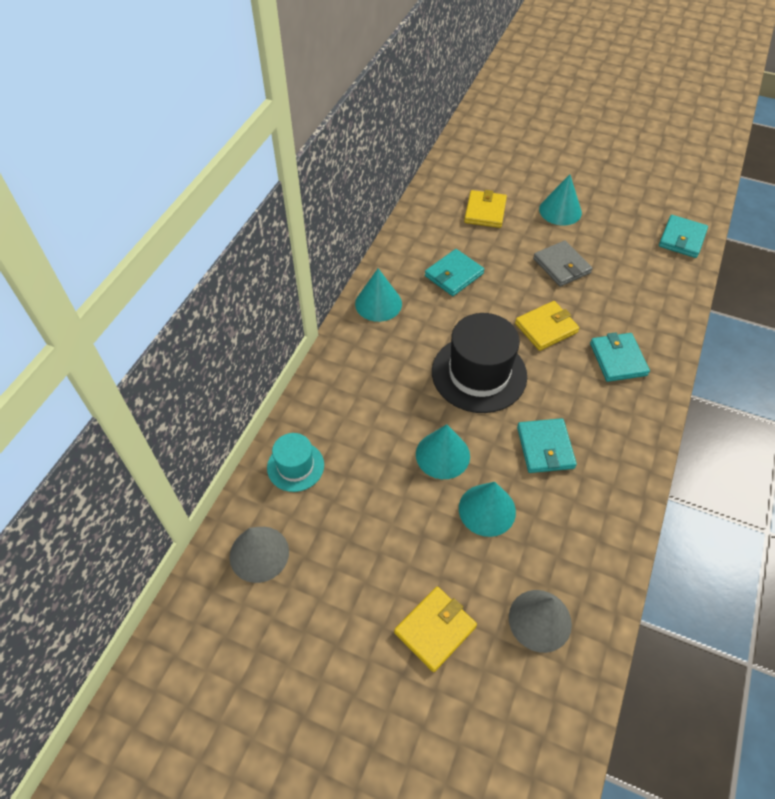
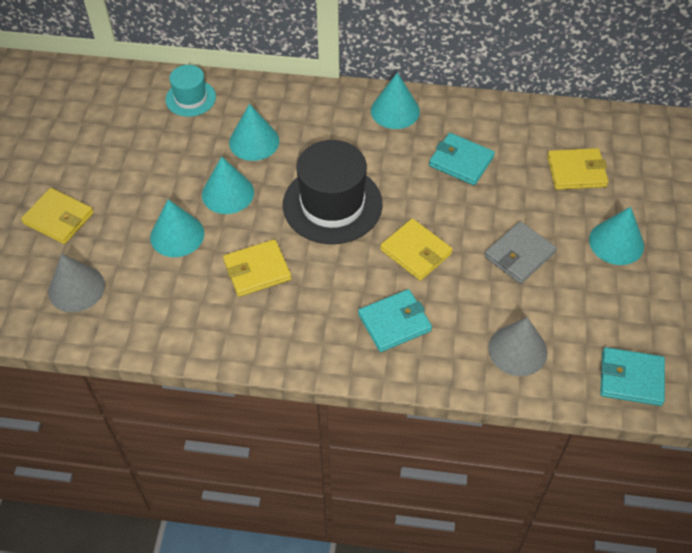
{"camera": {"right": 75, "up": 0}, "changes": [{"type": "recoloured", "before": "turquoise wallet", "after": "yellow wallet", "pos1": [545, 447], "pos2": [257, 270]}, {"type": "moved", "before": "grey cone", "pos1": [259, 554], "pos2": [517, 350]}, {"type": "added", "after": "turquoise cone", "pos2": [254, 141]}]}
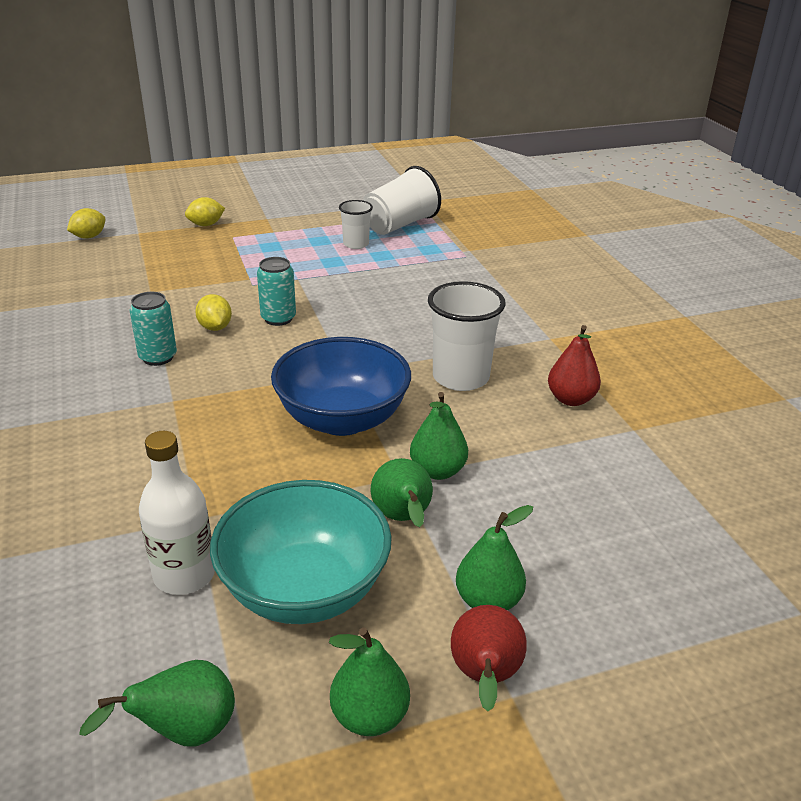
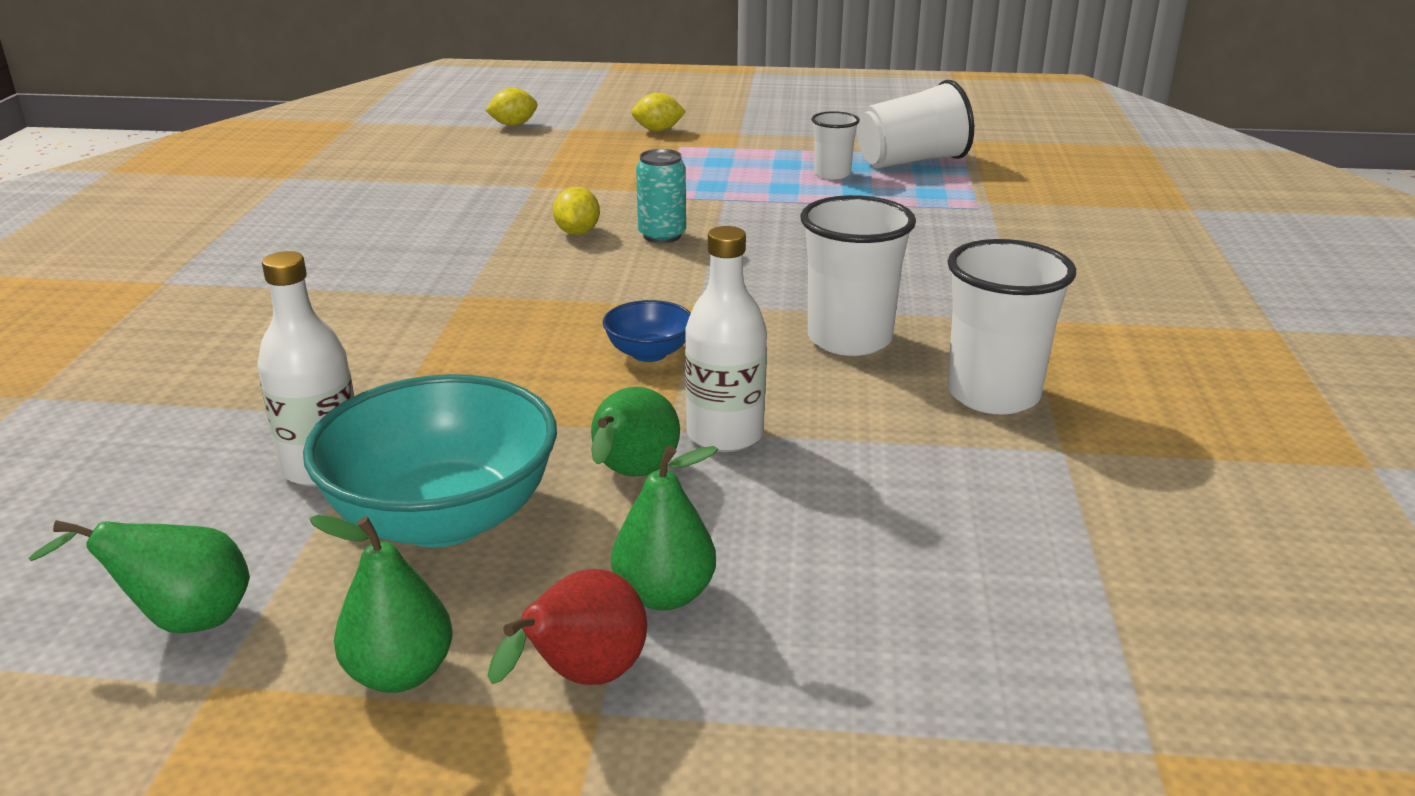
{"camera": {"right": 25, "up": -5}, "changes": [{"type": "removed", "before": "turquoise can", "pos1": [158, 357]}, {"type": "replaced", "before": "red pear", "after": "white cup", "pos1": [571, 399], "pos2": [993, 394]}, {"type": "resized", "before": "blue bowl", "pos1": [342, 419], "pos2": [649, 353], "scale": 0.48}, {"type": "replaced", "before": "green pear", "after": "white bottle", "pos1": [437, 471], "pos2": [725, 434]}]}
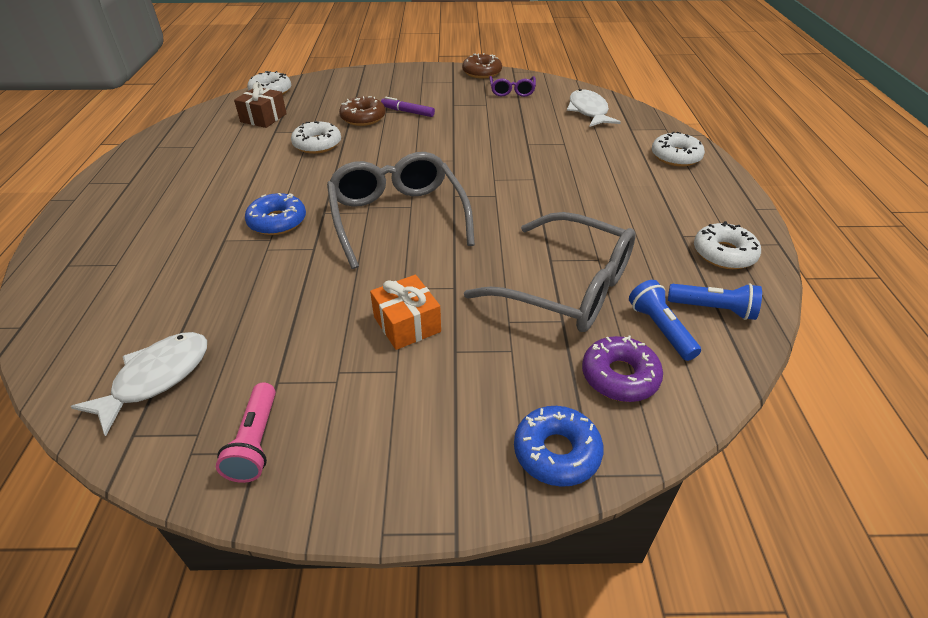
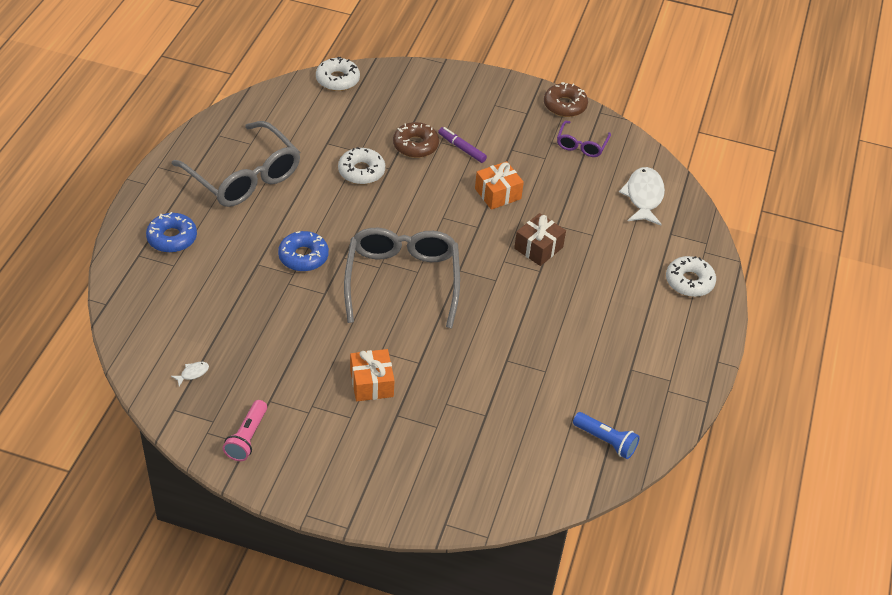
{"camera": {"right": 15, "up": 5}, "changes": [{"type": "moved", "before": "brown gift", "pos1": [263, 118], "pos2": [538, 248]}, {"type": "moved", "before": "grey glasses", "pos1": [566, 287], "pos2": [244, 176]}, {"type": "removed", "before": "white donut", "pos1": [724, 254]}, {"type": "removed", "before": "blue flashlight", "pos1": [660, 329]}, {"type": "resized", "before": "white fish", "pos1": [156, 378], "pos2": [192, 373], "scale": 0.42}, {"type": "removed", "before": "purple donut", "pos1": [619, 376]}, {"type": "moved", "before": "blue donut", "pos1": [556, 452], "pos2": [172, 238]}, {"type": "added", "after": "orange gift", "pos2": [498, 194]}]}
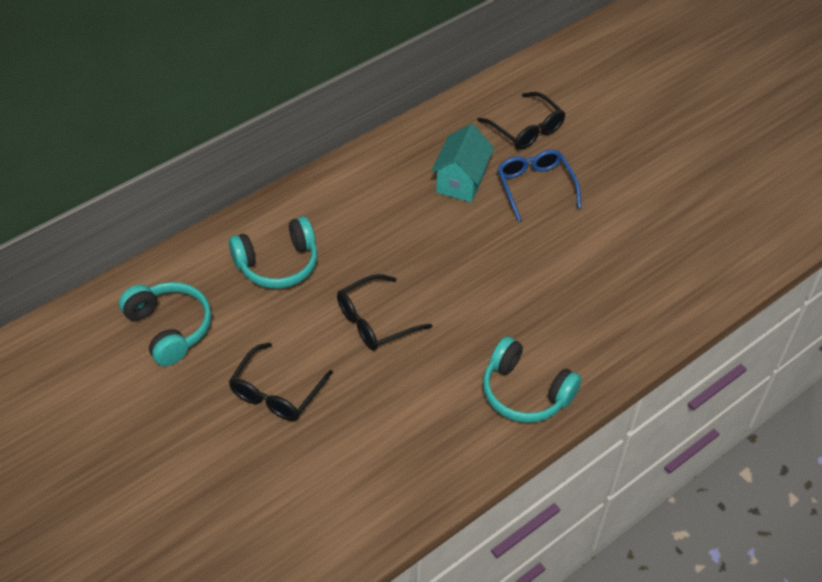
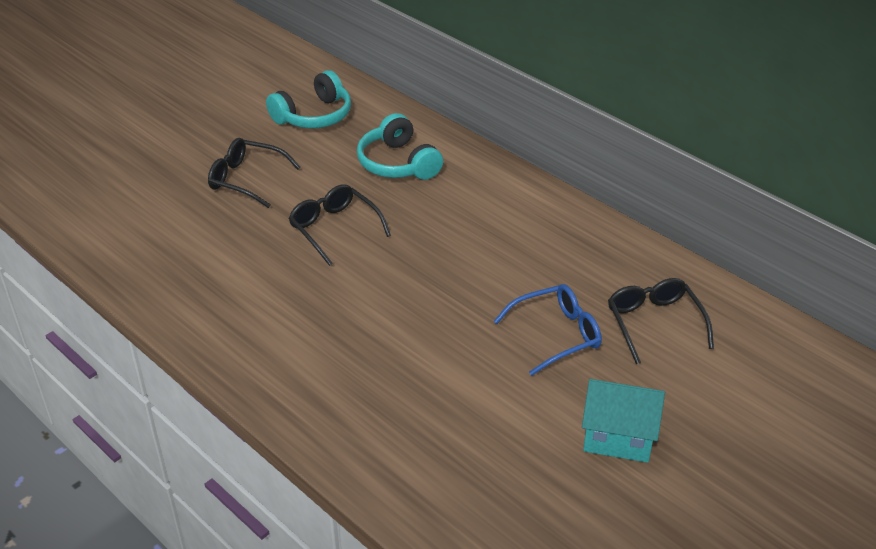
{"camera": {"right": 85, "up": -10}, "changes": [{"type": "turned", "before": "black glasses", "pos1": [526, 129], "pos2": [654, 323], "turn": 120}, {"type": "moved", "before": "turquoise house", "pos1": [461, 181], "pos2": [618, 438]}, {"type": "removed", "before": "turquoise headphones", "pos1": [525, 393]}]}
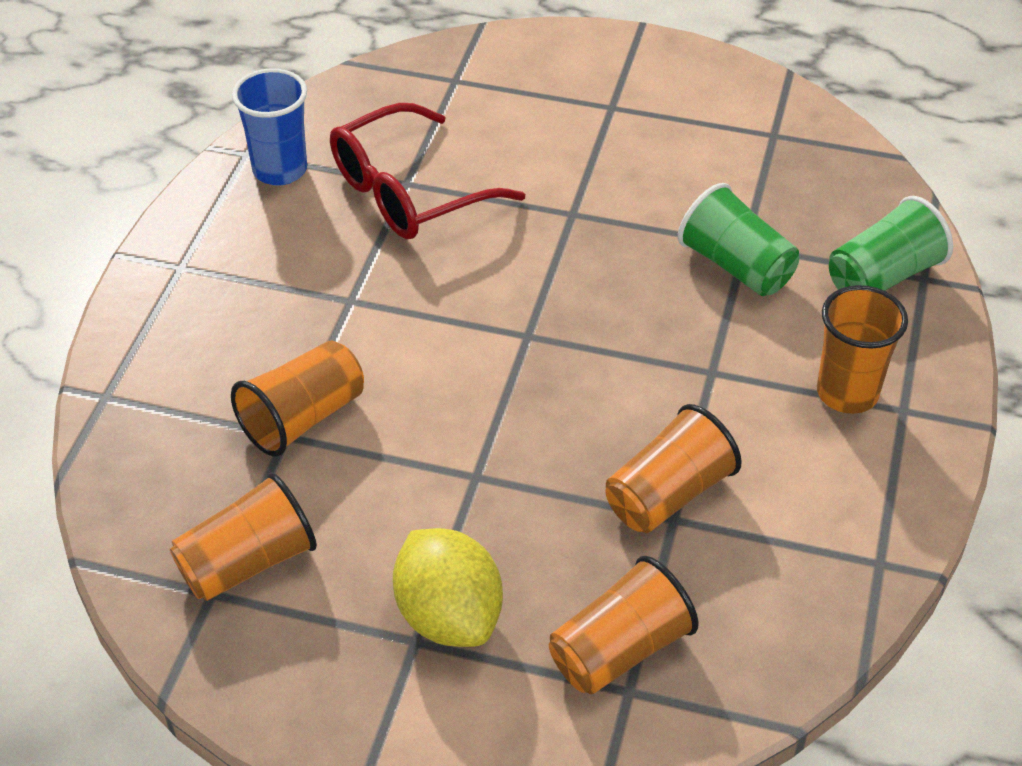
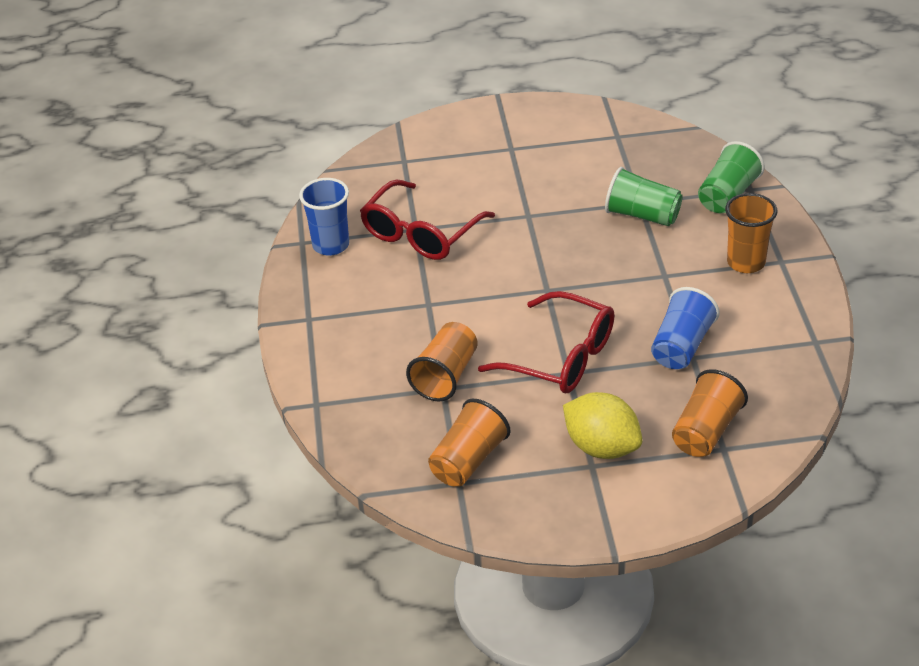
{"camera": {"right": -20, "up": -5}, "changes": [{"type": "recoloured", "before": "orange cup", "after": "blue cup", "pos1": [668, 494], "pos2": [682, 346]}, {"type": "added", "after": "red glasses", "pos2": [560, 357]}]}
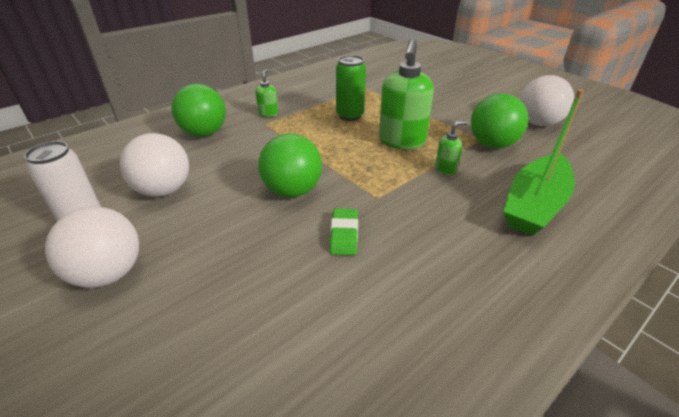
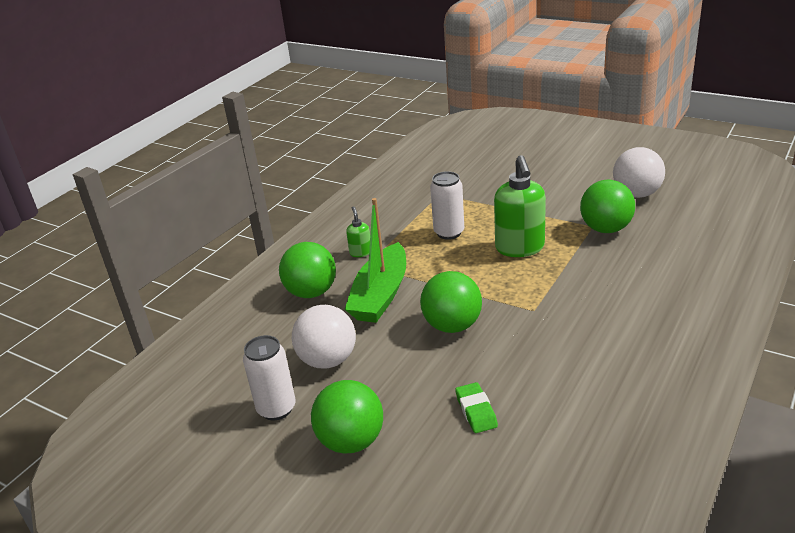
{"camera": {"right": -15, "up": -5}, "changes": [{"type": "recoloured", "before": "green can", "after": "white can", "pos1": [350, 115], "pos2": [449, 233]}, {"type": "moved", "before": "green boat", "pos1": [535, 205], "pos2": [381, 295]}, {"type": "removed", "before": "green soap dispenser", "pos1": [446, 169]}, {"type": "recoloured", "before": "white ball", "after": "green ball", "pos1": [108, 274], "pos2": [351, 441]}, {"type": "moved", "before": "green eraser", "pos1": [344, 235], "pos2": [476, 411]}]}
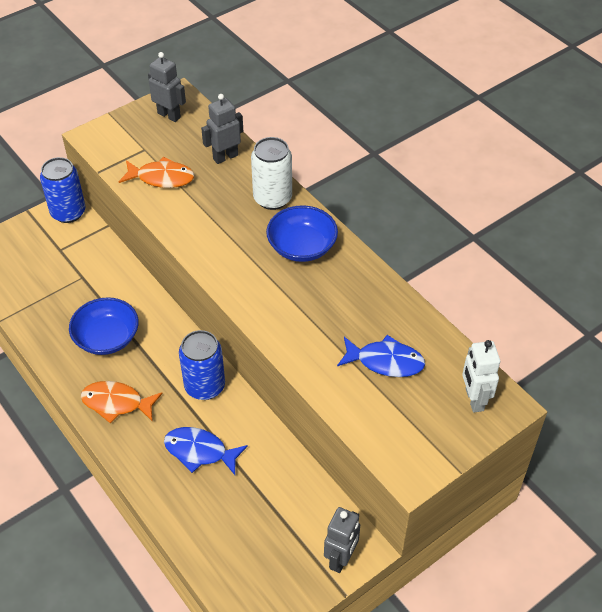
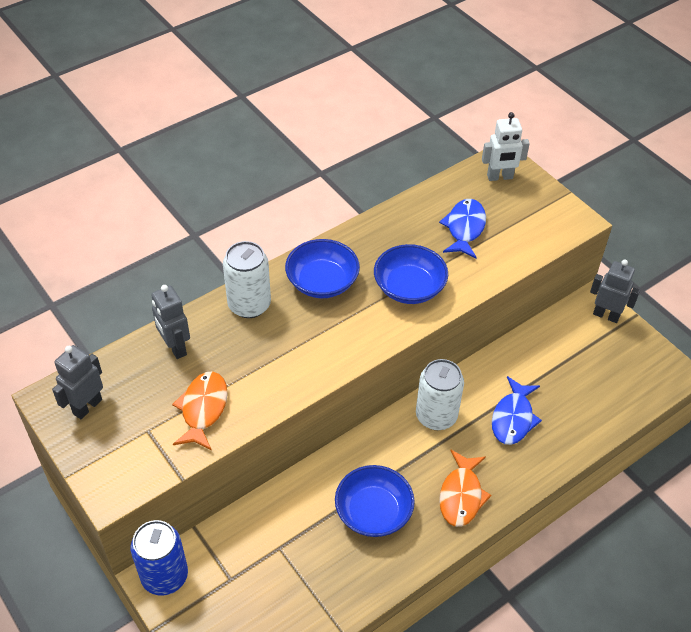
{"camera": {"right": -90, "up": 0}, "changes": [{"type": "recoloured", "before": "blue can", "after": "white can", "pos1": [205, 386], "pos2": [436, 416]}, {"type": "added", "after": "blue bowl", "pos2": [409, 287]}]}
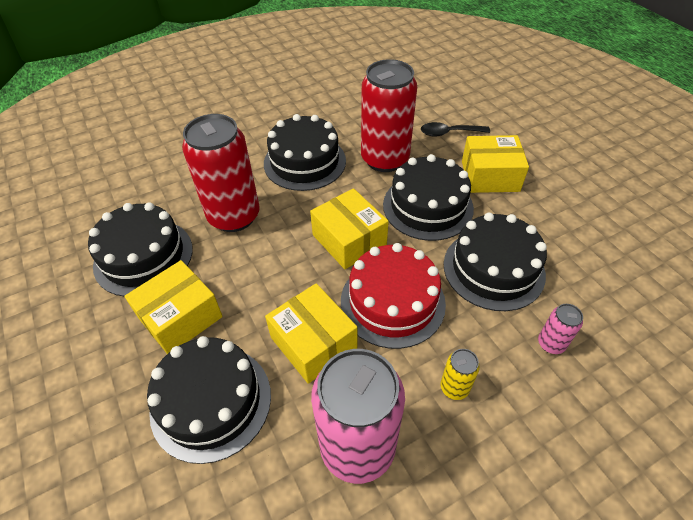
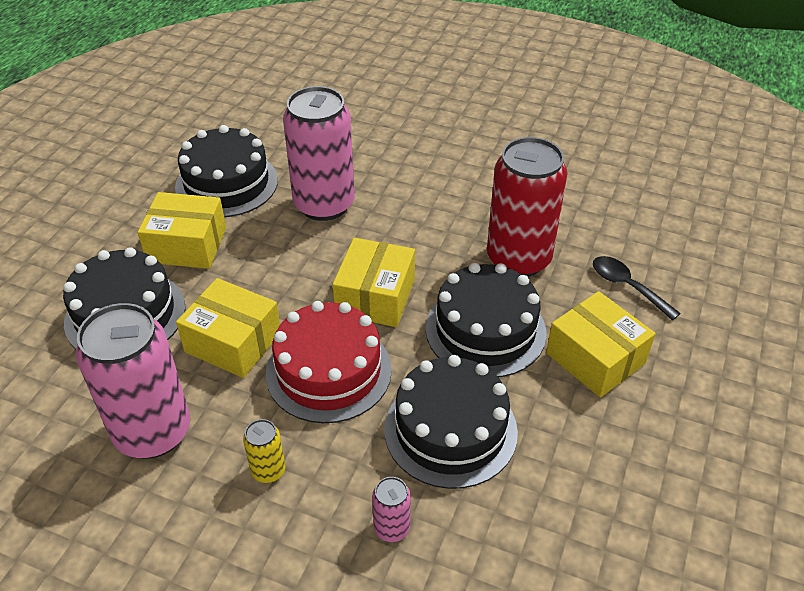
{"camera": {"right": 50, "up": -5}, "changes": [{"type": "recoloured", "before": "red can", "after": "pink can", "pos1": [234, 216], "pos2": [324, 204]}, {"type": "removed", "before": "black cake", "pos1": [304, 162]}, {"type": "turned", "before": "yellow box", "pos1": [313, 342], "pos2": [233, 342], "turn": -75}]}
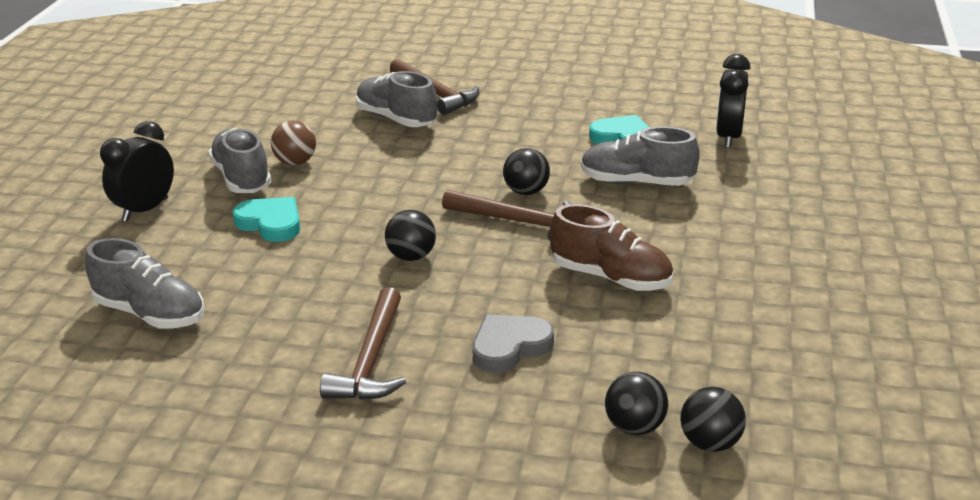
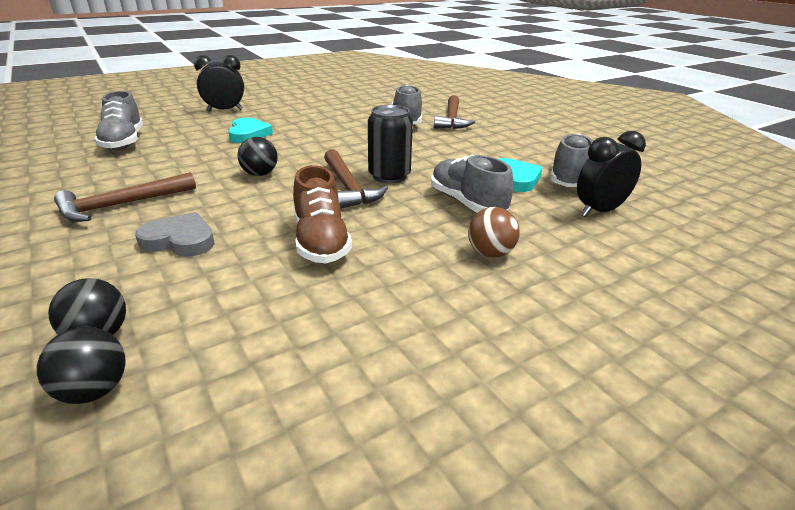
{"camera": {"right": 45, "up": 0}, "changes": [{"type": "moved", "before": "brown ball", "pos1": [295, 162], "pos2": [490, 253]}, {"type": "moved", "before": "grey shoe", "pos1": [242, 178], "pos2": [570, 178]}, {"type": "replaced", "before": "black ball", "after": "black can", "pos1": [526, 192], "pos2": [389, 176]}]}
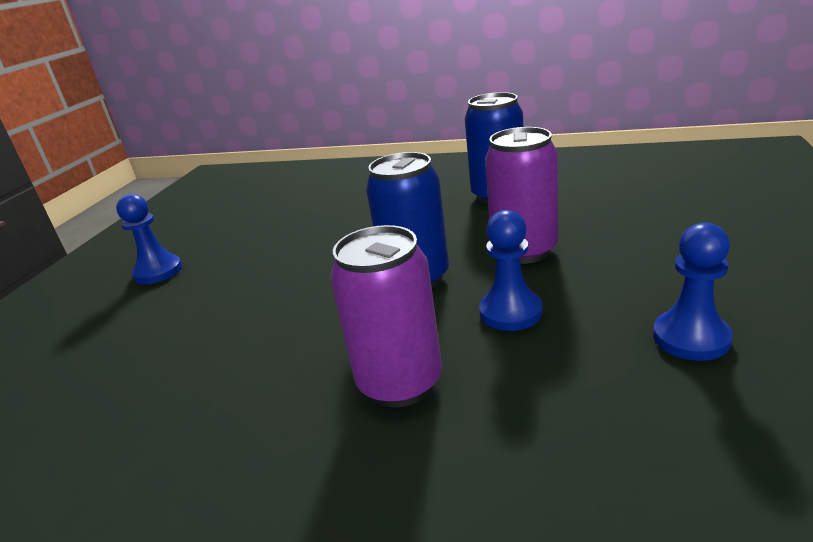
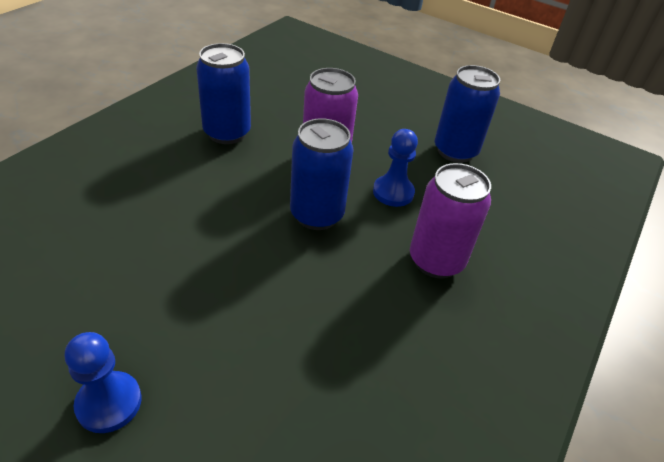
{"camera": {"right": -80, "up": 15}, "changes": [{"type": "replaced", "before": "blue pawn", "after": "blue can", "pos1": [691, 338], "pos2": [455, 151]}]}
